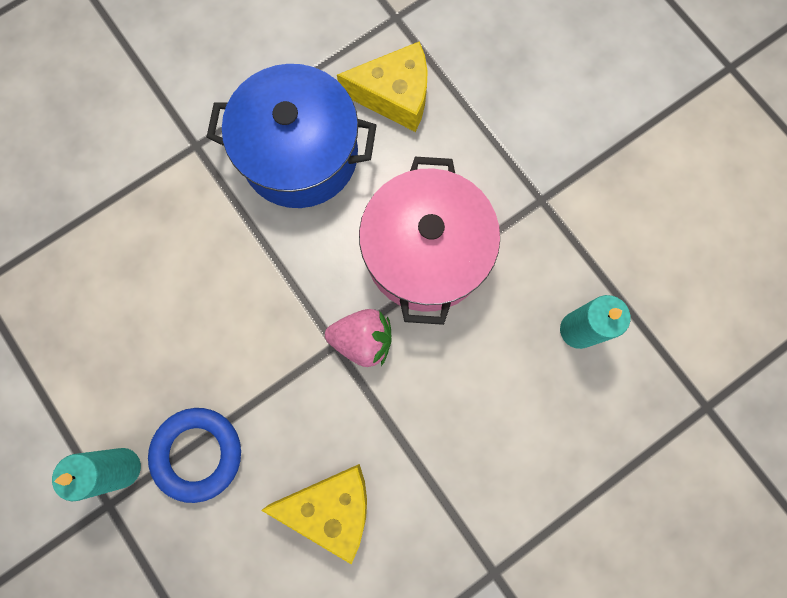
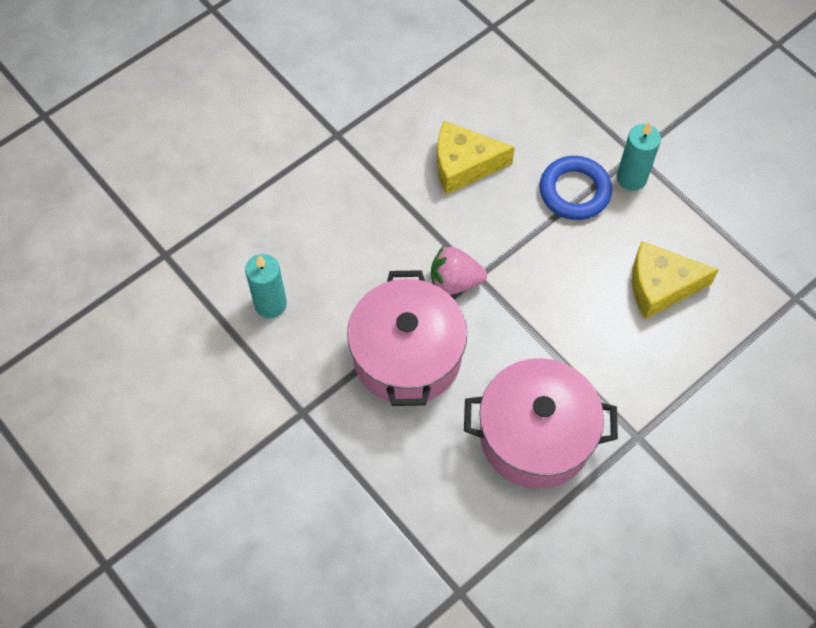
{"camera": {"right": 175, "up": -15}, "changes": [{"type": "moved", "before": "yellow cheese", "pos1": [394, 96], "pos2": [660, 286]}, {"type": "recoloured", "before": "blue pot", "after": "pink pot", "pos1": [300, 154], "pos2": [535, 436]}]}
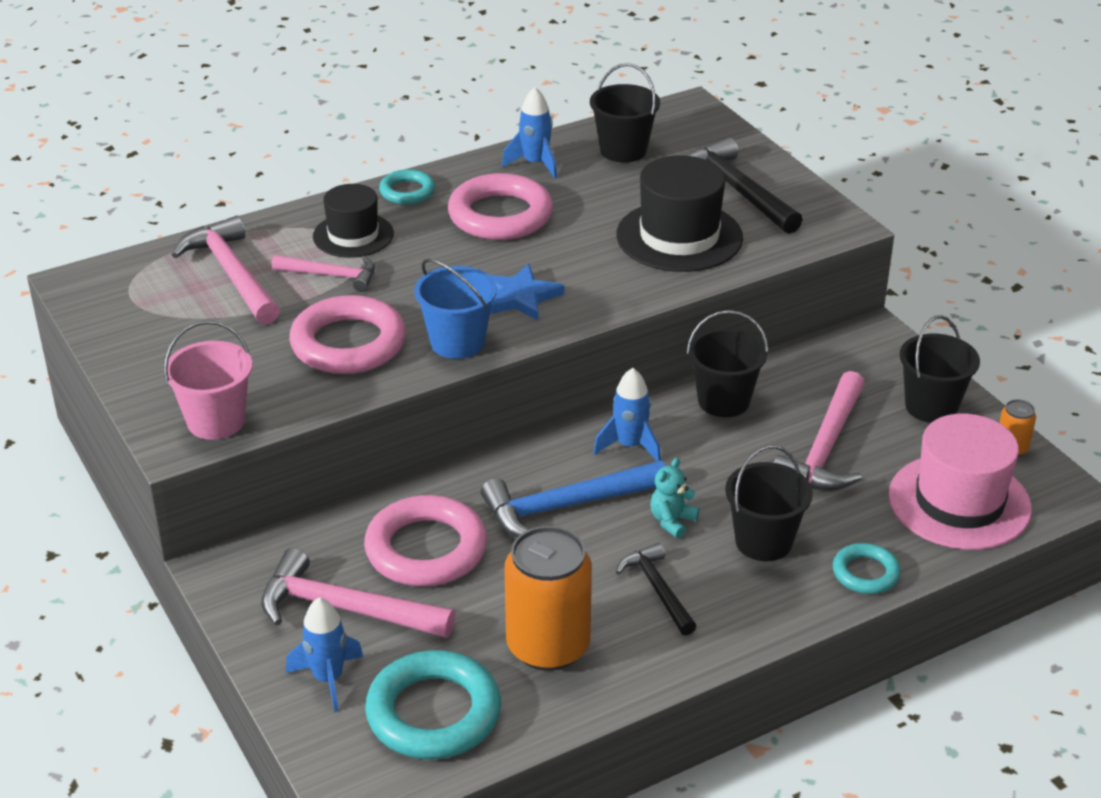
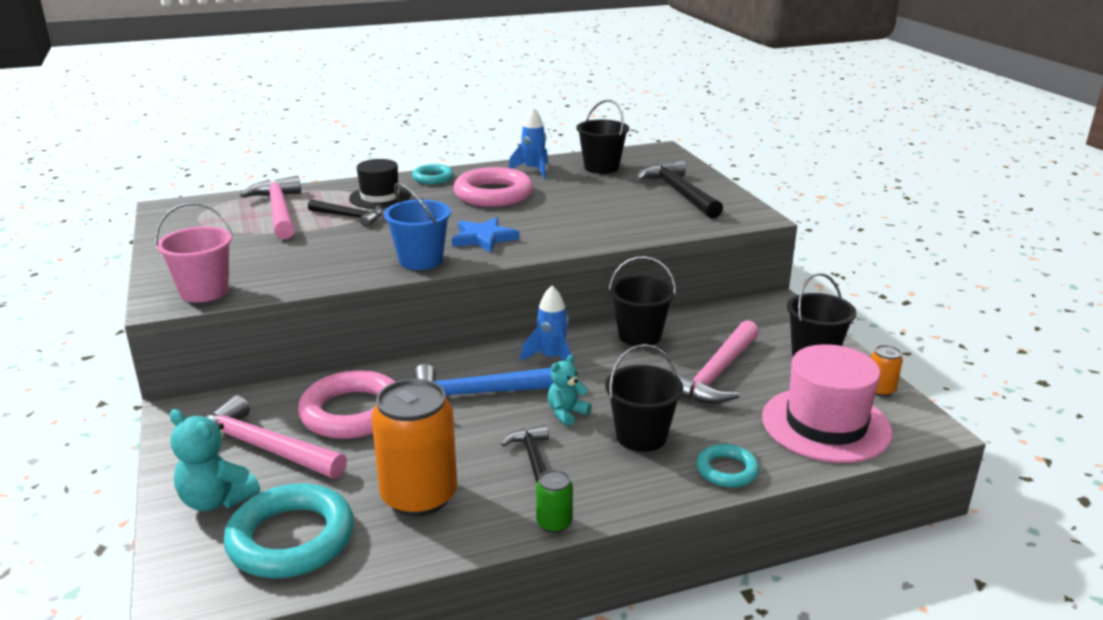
{"camera": {"right": 10, "up": -10}, "changes": [{"type": "removed", "before": "black hat", "pos1": [679, 237]}, {"type": "recoloured", "before": "pink hammer", "after": "black hammer", "pos1": [331, 276], "pos2": [350, 217]}, {"type": "removed", "before": "pink ring", "pos1": [348, 343]}, {"type": "replaced", "before": "blue rocket", "after": "turquoise teddy bear", "pos1": [328, 679], "pos2": [216, 500]}, {"type": "added", "after": "green can", "pos2": [554, 523]}]}
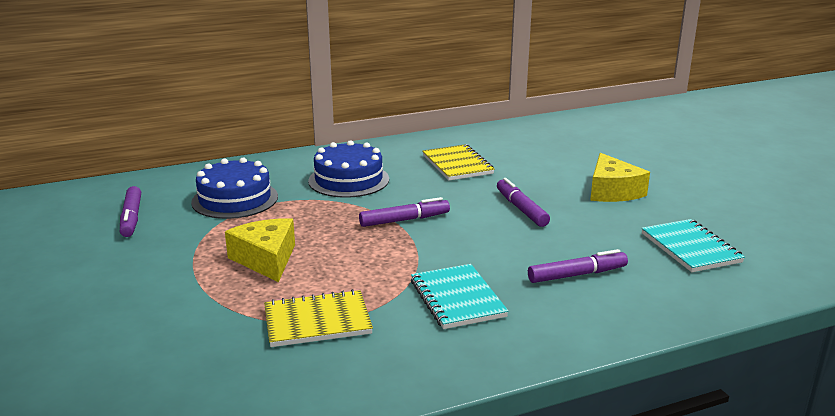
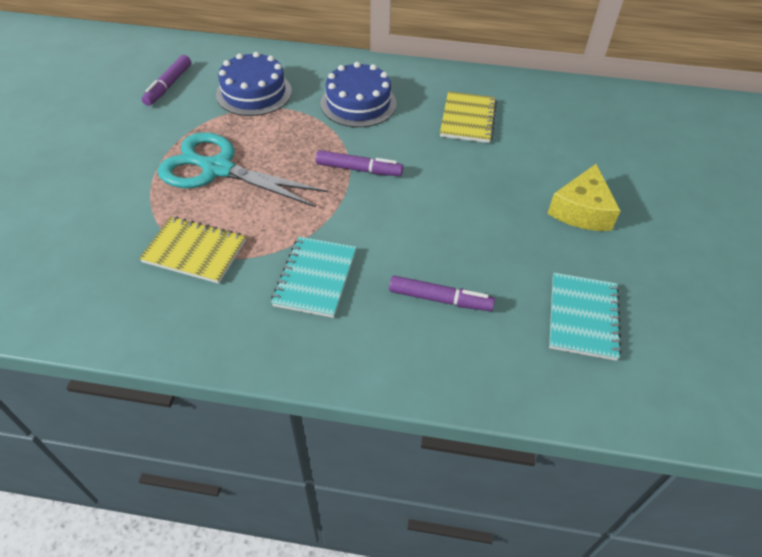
{"camera": {"right": 30, "up": 25}, "changes": [{"type": "removed", "before": "purple marker", "pos1": [521, 209]}, {"type": "replaced", "before": "yellow cheese", "after": "turquoise scissors", "pos1": [266, 259], "pos2": [218, 169]}]}
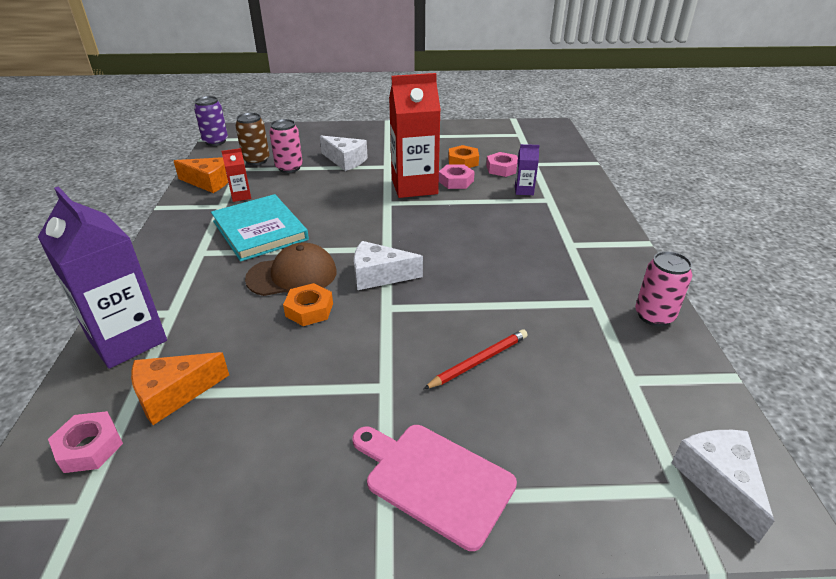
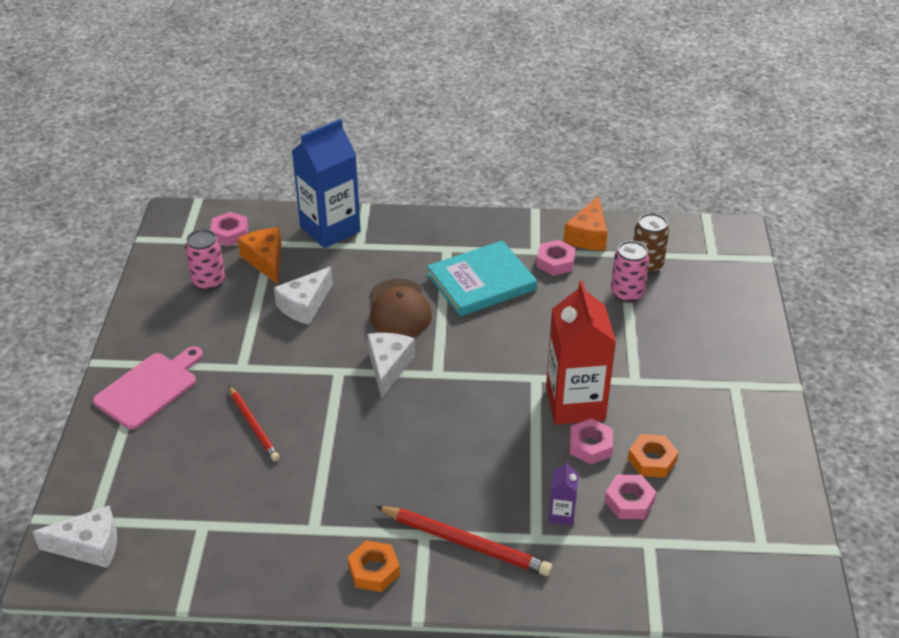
{"camera": {"right": 95, "up": 5}, "changes": [{"type": "removed", "before": "purple can", "pos1": [215, 141]}, {"type": "moved", "before": "white cheese", "pos1": [345, 161], "pos2": [304, 305]}, {"type": "replaced", "before": "red carton", "after": "pink nut", "pos1": [241, 196], "pos2": [555, 262]}, {"type": "recoloured", "before": "purple carton", "after": "blue carton", "pos1": [127, 340], "pos2": [330, 229]}, {"type": "moved", "before": "pink can", "pos1": [654, 316], "pos2": [209, 282]}, {"type": "moved", "before": "orange nut", "pos1": [309, 310], "pos2": [374, 570]}, {"type": "added", "after": "red pencil", "pos2": [465, 543]}]}
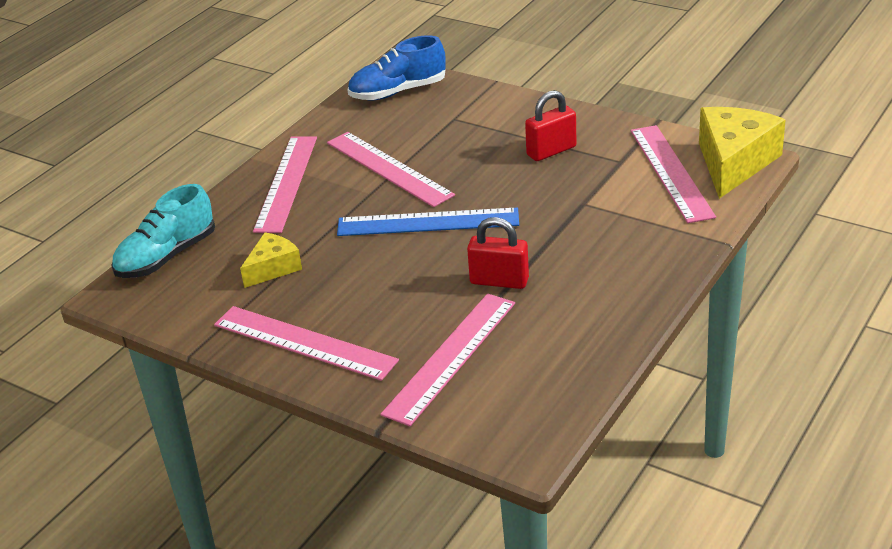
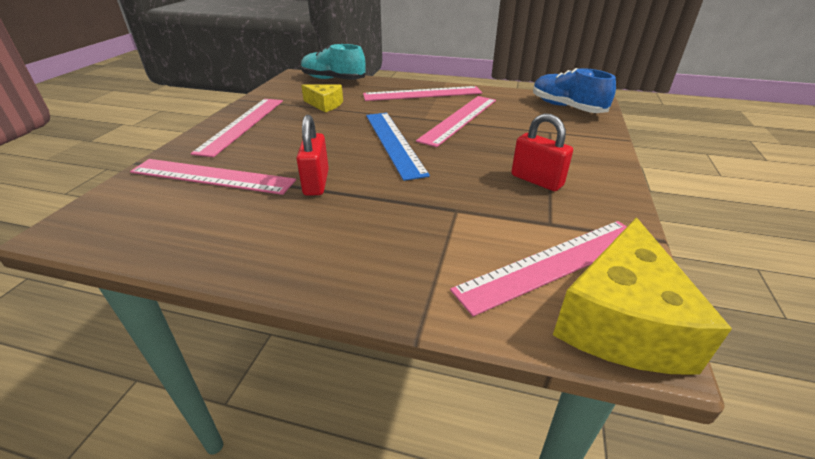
{"camera": {"right": 70, "up": 0}, "changes": [{"type": "turned", "before": "yellow cheese", "pos1": [734, 163], "pos2": [621, 321], "turn": 105}]}
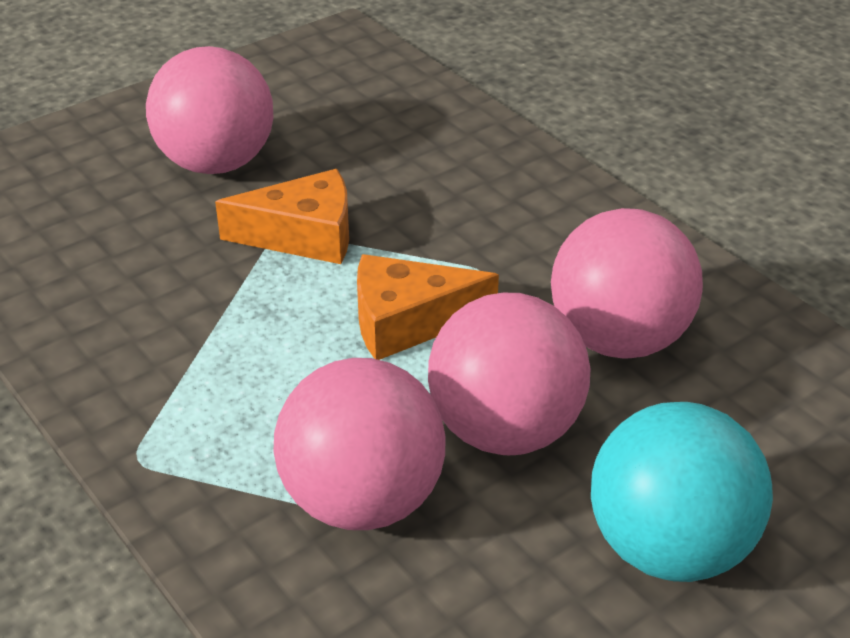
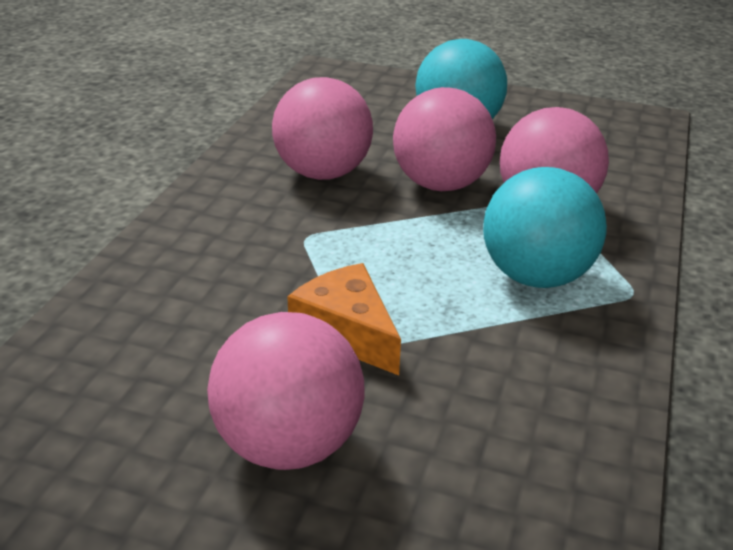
{"camera": {"right": -125, "up": -5}, "changes": [{"type": "removed", "before": "orange cheese", "pos1": [408, 322]}, {"type": "added", "after": "turquoise ball", "pos2": [536, 276]}]}
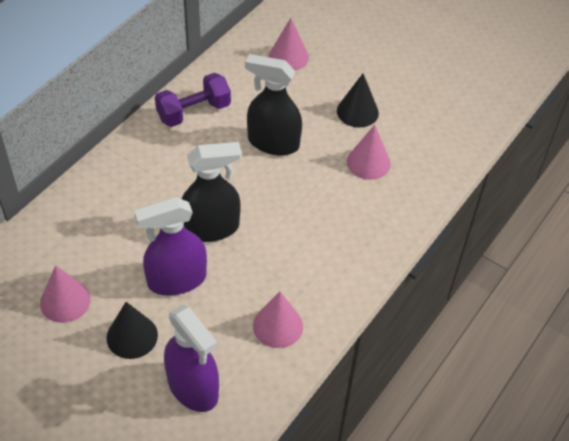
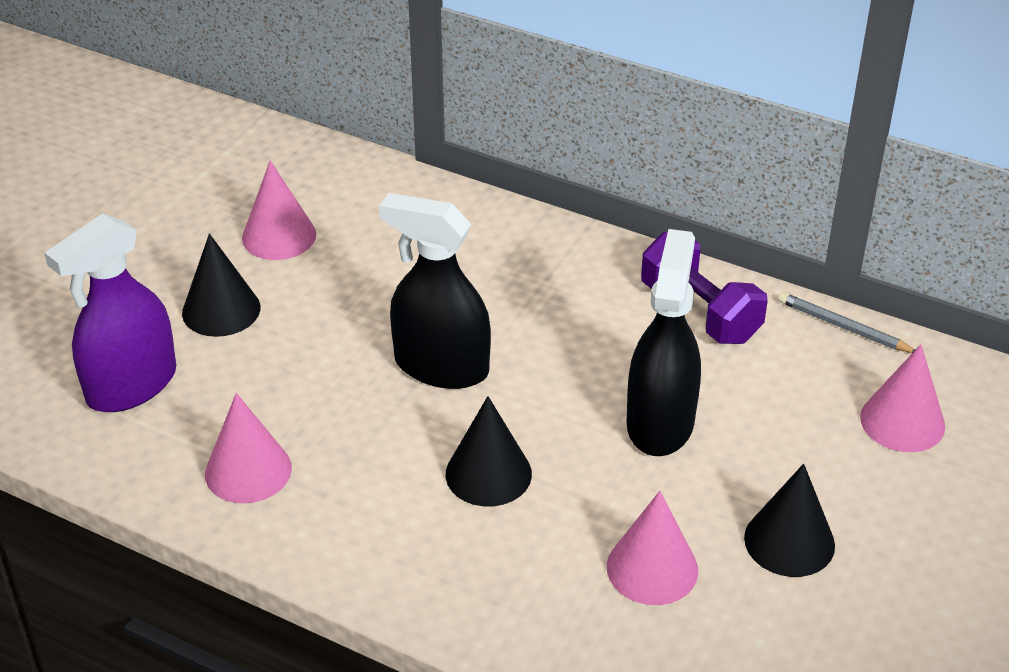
{"camera": {"right": 85, "up": -10}, "changes": [{"type": "turned", "before": "black spray bottle", "pos1": [211, 228], "pos2": [441, 366], "turn": 135}, {"type": "removed", "before": "purple spray bottle", "pos1": [176, 280]}, {"type": "added", "after": "grey pencil", "pos2": [843, 327]}, {"type": "added", "after": "black cone", "pos2": [488, 473]}]}
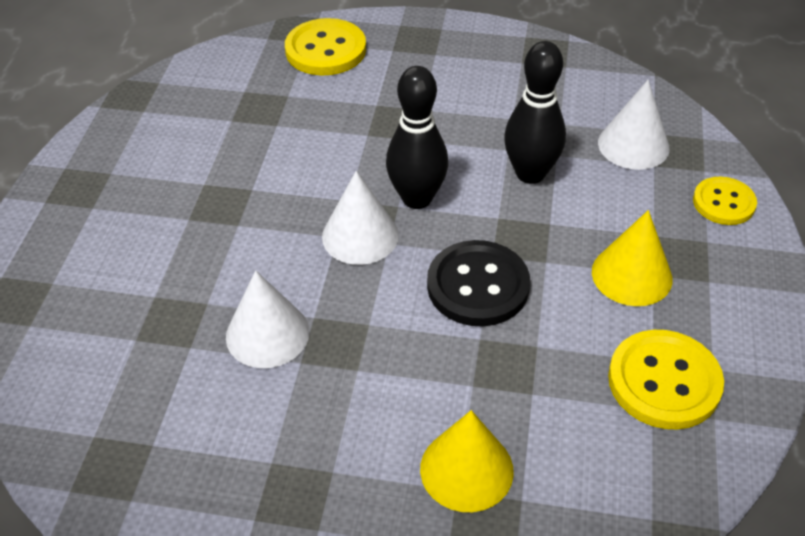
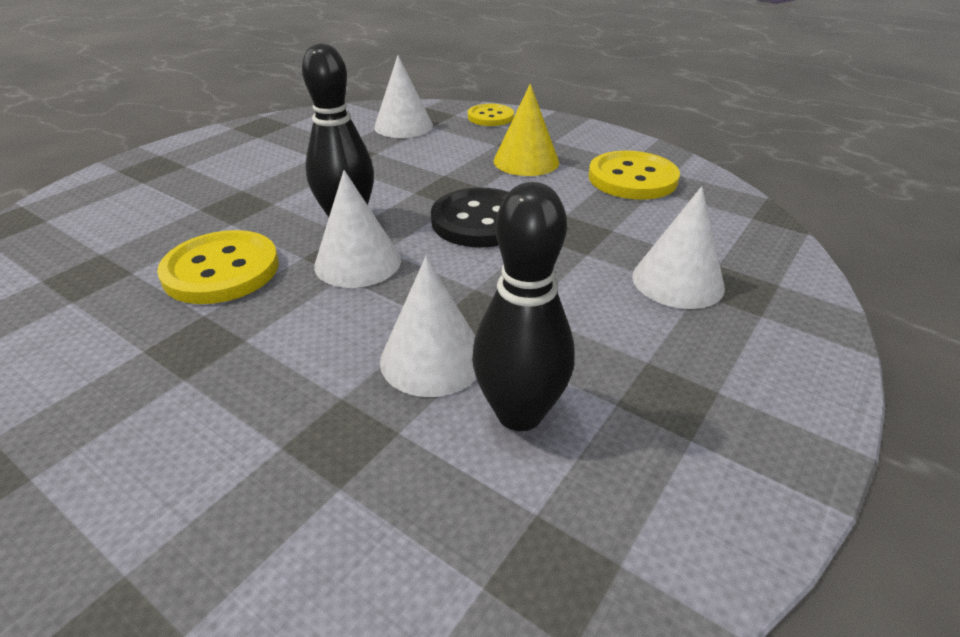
{"camera": {"right": -65, "up": -10}, "changes": [{"type": "moved", "before": "yellow button", "pos1": [325, 50], "pos2": [221, 270]}, {"type": "moved", "before": "black bowling pin", "pos1": [530, 173], "pos2": [519, 413]}, {"type": "recoloured", "before": "yellow cone", "after": "white cone", "pos1": [466, 469], "pos2": [677, 281]}]}
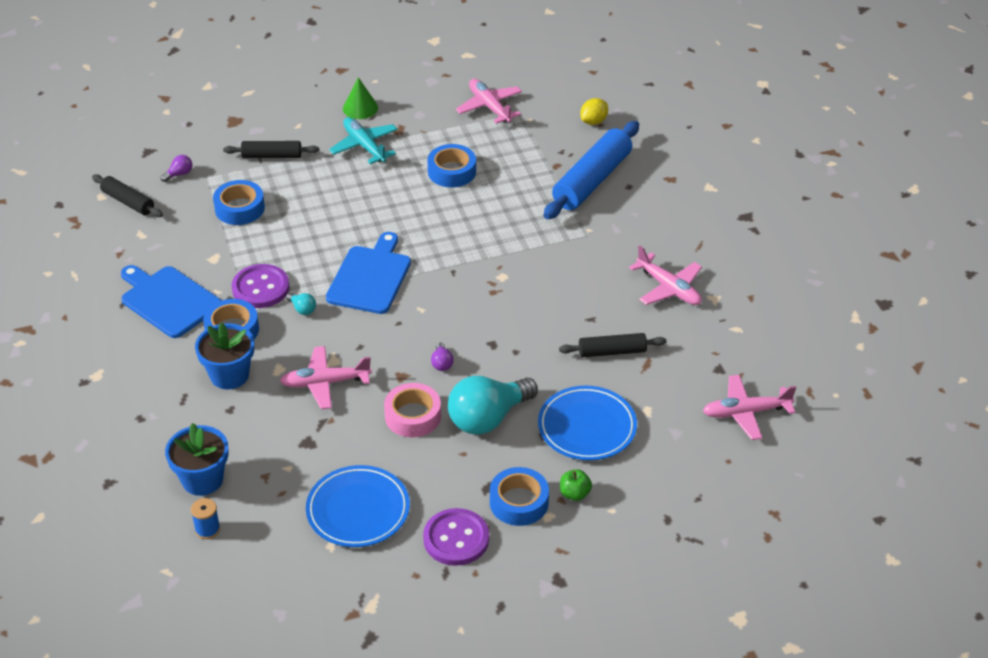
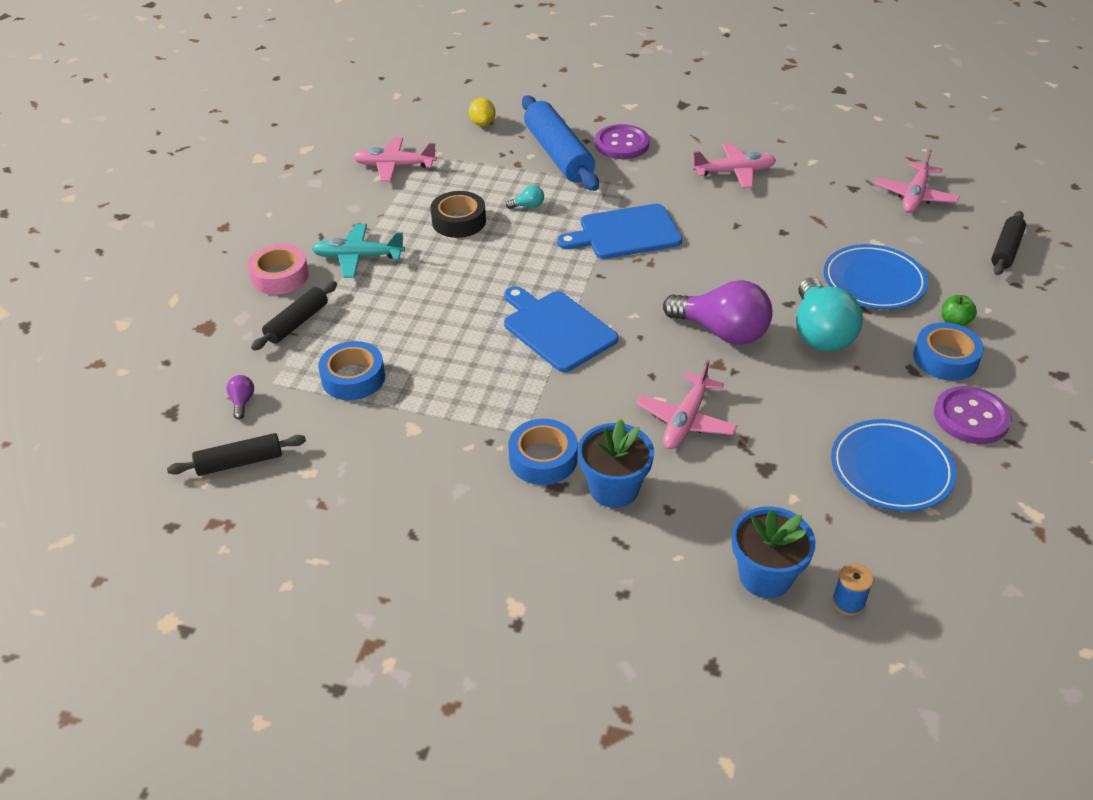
{"camera": {"right": -55, "up": 0}, "changes": [{"type": "removed", "before": "green cone", "pos1": [360, 108]}, {"type": "recoloured", "before": "blue tape", "after": "black tape", "pos1": [452, 171], "pos2": [459, 221]}, {"type": "moved", "before": "purple button", "pos1": [260, 288], "pos2": [622, 144]}, {"type": "moved", "before": "blue cutting board", "pos1": [168, 300], "pos2": [625, 233]}, {"type": "moved", "before": "turquoise light bulb", "pos1": [302, 309], "pos2": [528, 206]}, {"type": "moved", "before": "black rolling pin", "pos1": [612, 351], "pos2": [1006, 250]}, {"type": "resized", "before": "purple light bulb", "pos1": [442, 363], "pos2": [722, 332], "scale": 2.49}, {"type": "moved", "before": "pink tape", "pos1": [413, 416], "pos2": [280, 276]}]}
